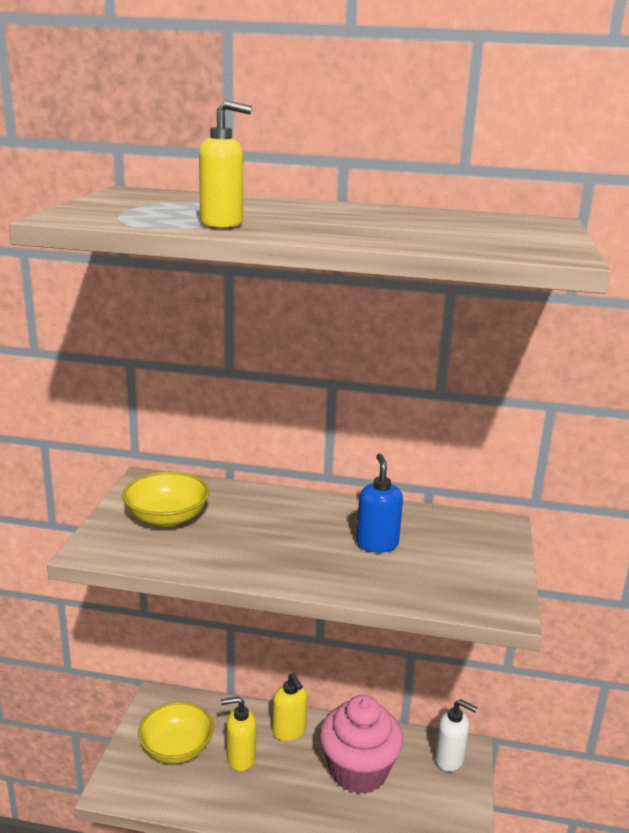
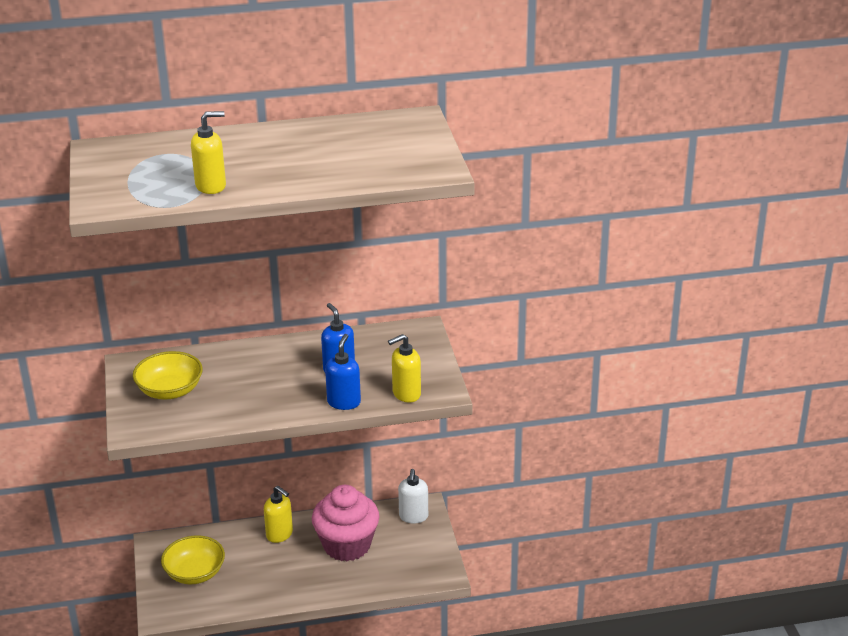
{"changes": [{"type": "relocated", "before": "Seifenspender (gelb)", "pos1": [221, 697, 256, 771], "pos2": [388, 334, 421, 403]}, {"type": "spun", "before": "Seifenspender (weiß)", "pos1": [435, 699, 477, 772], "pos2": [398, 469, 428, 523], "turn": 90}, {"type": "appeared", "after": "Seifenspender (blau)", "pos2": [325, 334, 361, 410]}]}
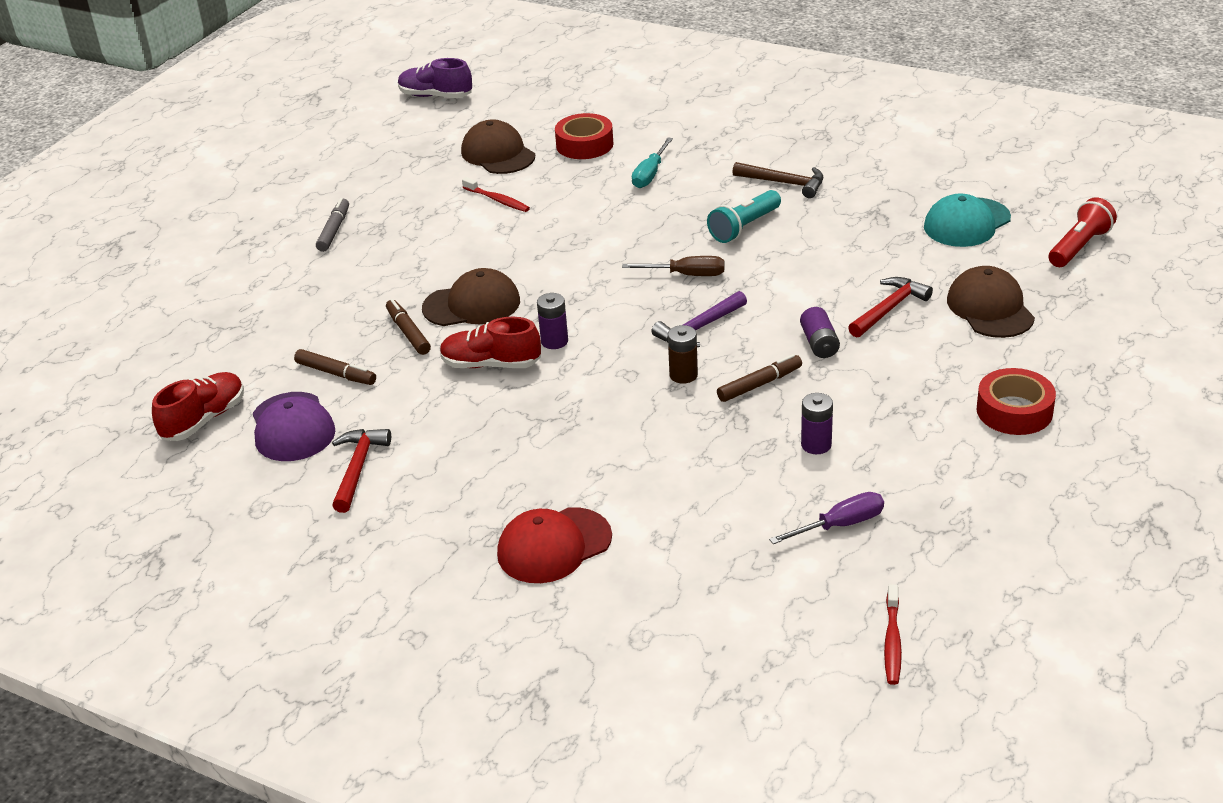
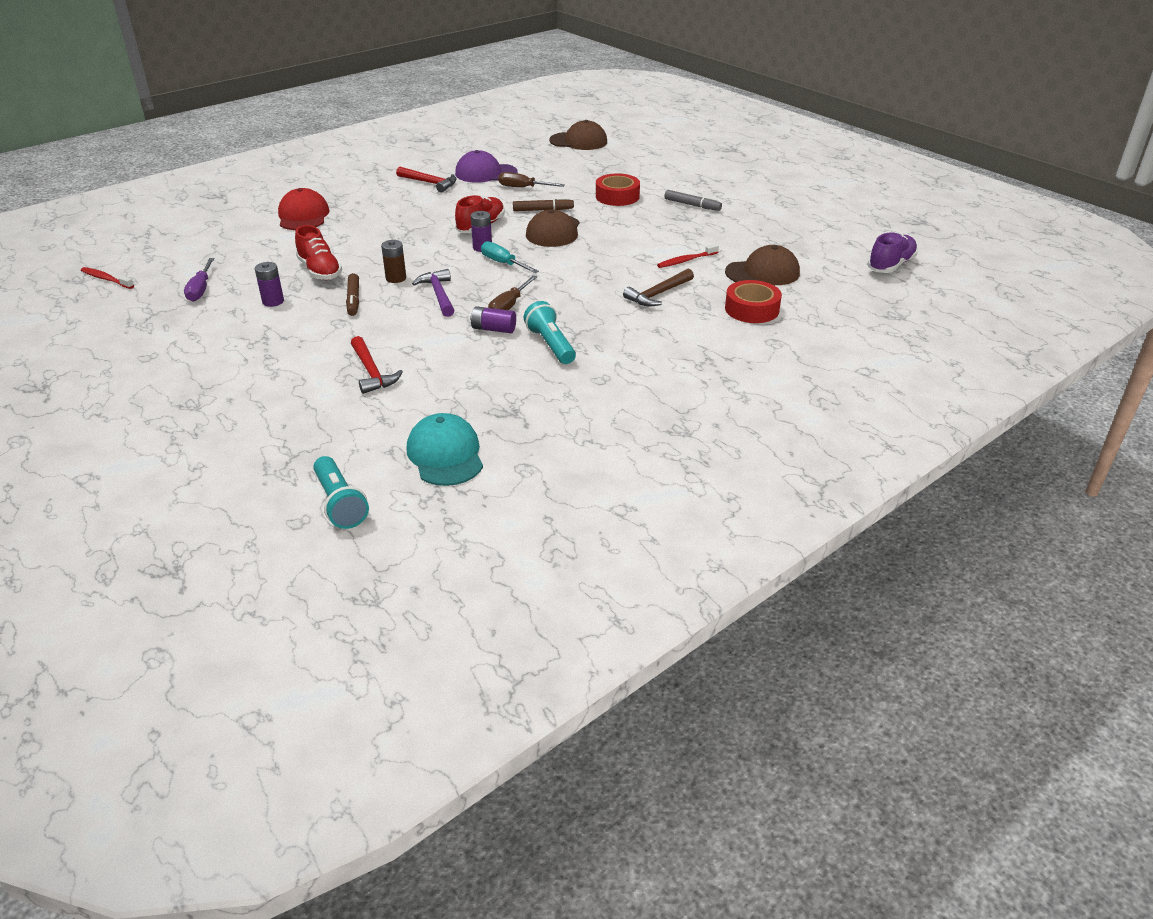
{"changes": [{"type": "relocated", "before": "Schuh (rot)", "pos1": [152, 372, 244, 441], "pos2": [295, 225, 342, 280]}, {"type": "exchanged", "before": "Filzstift (braun)", "after": "Schraubenzieher (braun)", "pos1": [294, 349, 376, 385], "pos2": [498, 172, 565, 187]}, {"type": "relocated", "before": "Schraubenzieher (türkis)", "pos1": [632, 138, 673, 188], "pos2": [481, 241, 539, 273]}, {"type": "relocated", "before": "Hammer (braun)", "pos1": [732, 162, 823, 198], "pos2": [623, 269, 694, 306]}, {"type": "relocated", "before": "Batterie (lila)", "pos1": [800, 307, 840, 358], "pos2": [470, 306, 516, 333]}, {"type": "relocated", "before": "Kappe (braun)", "pos1": [947, 266, 1035, 338], "pos2": [549, 120, 607, 150]}, {"type": "relocated", "before": "Klebeband (rot)", "pos1": [977, 368, 1056, 435], "pos2": [596, 173, 640, 206]}, {"type": "colour", "before": "Taschenlampe (rot)", "after": "Taschenlampe (türkis)", "pos1": [1049, 198, 1117, 267], "pos2": [313, 456, 369, 529]}]}
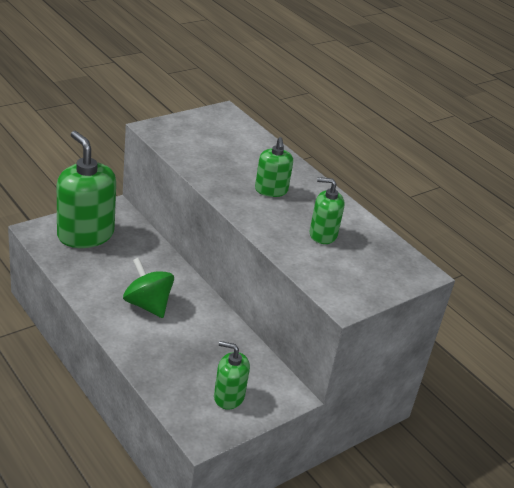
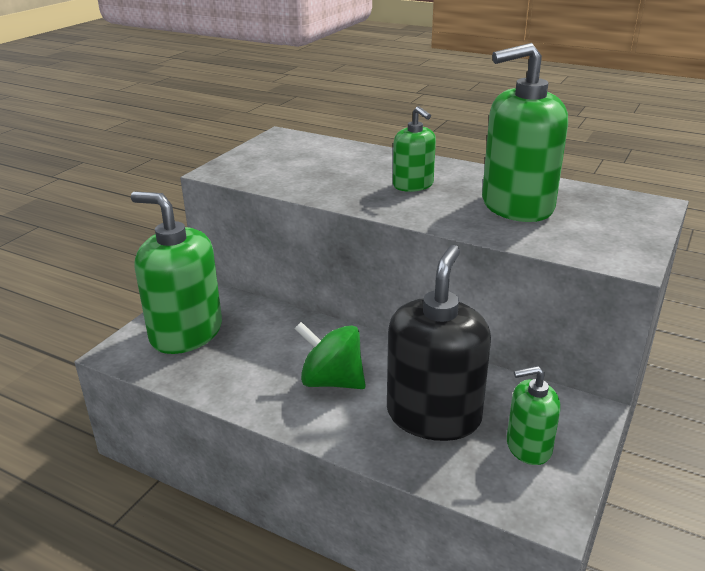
{"changes": [{"type": "size", "before": "Seifenspender (grün)", "pos1": [310, 177, 345, 244], "pos2": [482, 43, 568, 222], "scale": 1.84}, {"type": "appeared", "after": "Seifenspender (schwarz)", "pos2": [387, 245, 491, 441]}]}
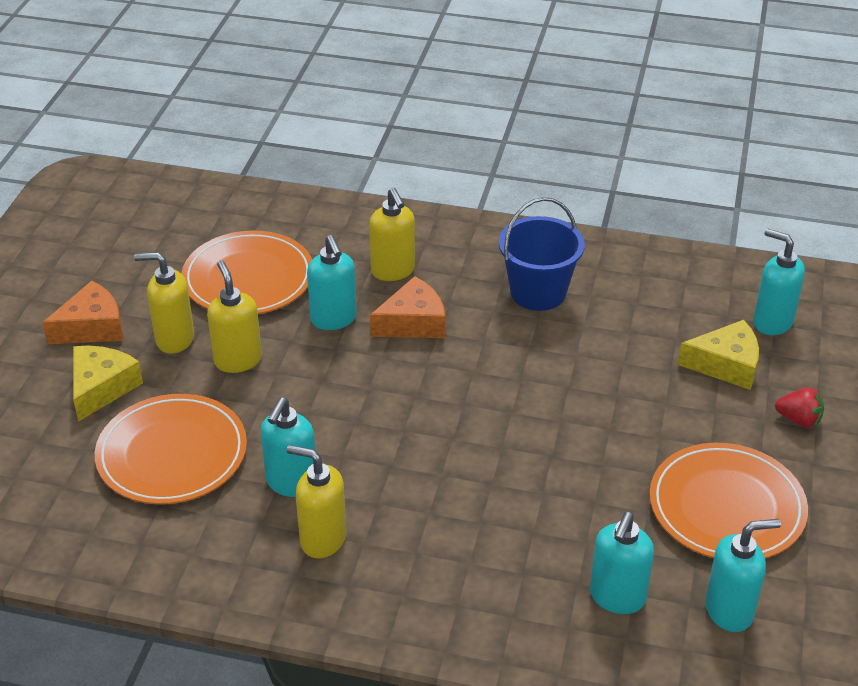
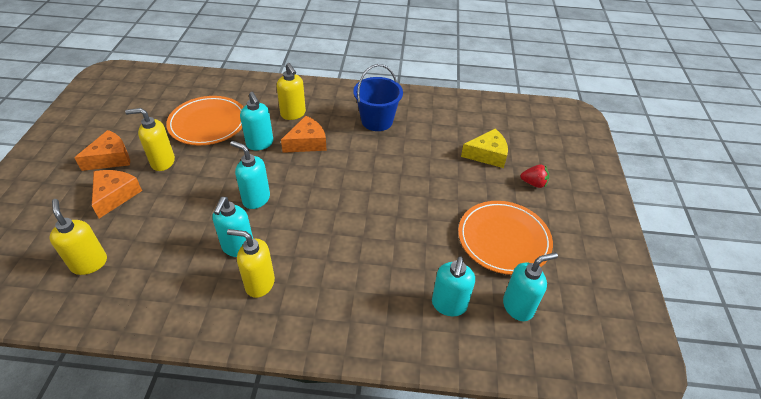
{"changes": [{"type": "colour", "before": "Käse (gelb)", "after": "Käse (orange)", "pos1": [73, 346, 143, 422], "pos2": [92, 170, 142, 218]}, {"type": "missing", "before": "Teller (orange)", "pos1": [95, 394, 247, 505]}, {"type": "relocated", "before": "Seifenspender (gelb)", "pos1": [207, 260, 262, 373], "pos2": [49, 199, 107, 275]}, {"type": "relocated", "before": "Seifenspender (türkis)", "pos1": [753, 228, 805, 335], "pos2": [230, 141, 270, 209]}]}
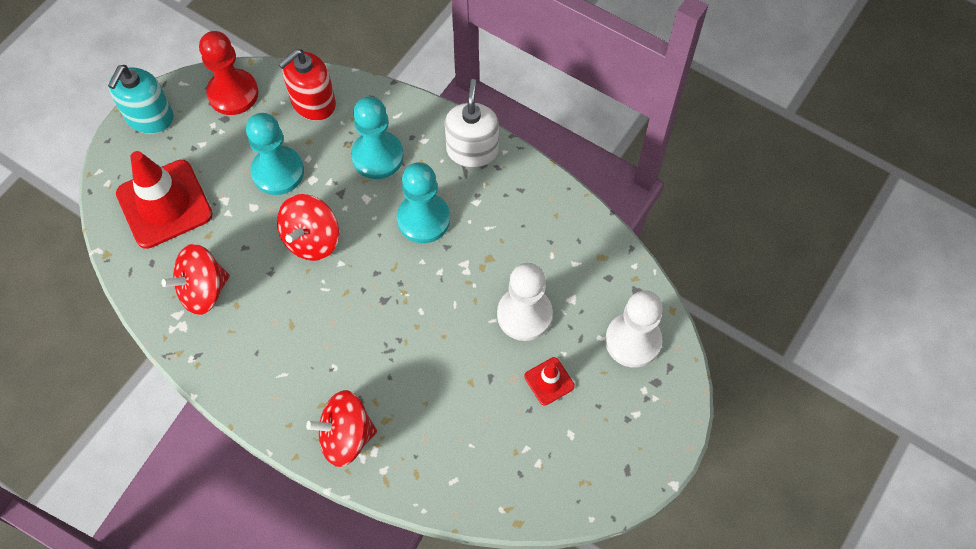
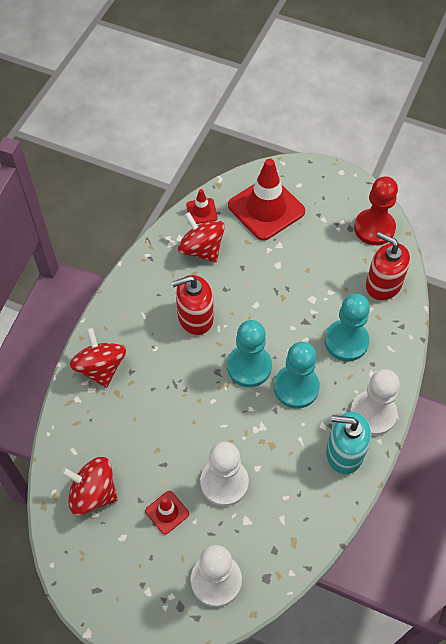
{"changes": [{"type": "relocated", "before": "Seifenspender (türkis)", "pos1": [108, 65, 174, 134], "pos2": [326, 412, 371, 474]}, {"type": "relocated", "before": "Bauer (türkis)", "pos1": [246, 113, 304, 195], "pos2": [227, 320, 272, 387]}, {"type": "relocated", "before": "Kreisel (rot)", "pos1": [277, 194, 339, 261], "pos2": [61, 457, 118, 515]}, {"type": "exchanged", "before": "Seifenspender (weiß)", "after": "Bauer (weiß)", "pos1": [445, 79, 499, 167], "pos2": [350, 369, 400, 436]}, {"type": "appeared", "after": "Seifenspender (rot)", "pos2": [172, 275, 214, 335]}, {"type": "appeared", "after": "Leitkegel (rot)", "pos2": [186, 189, 218, 224]}]}
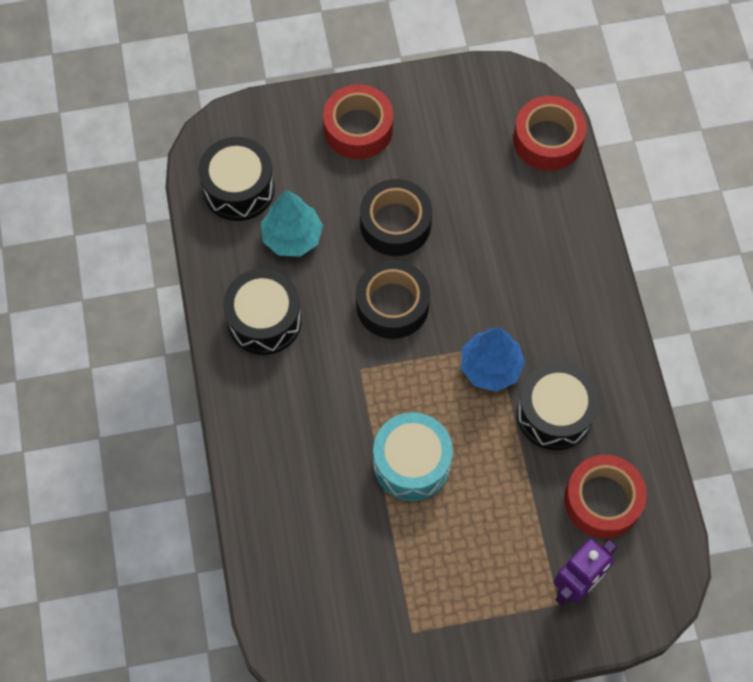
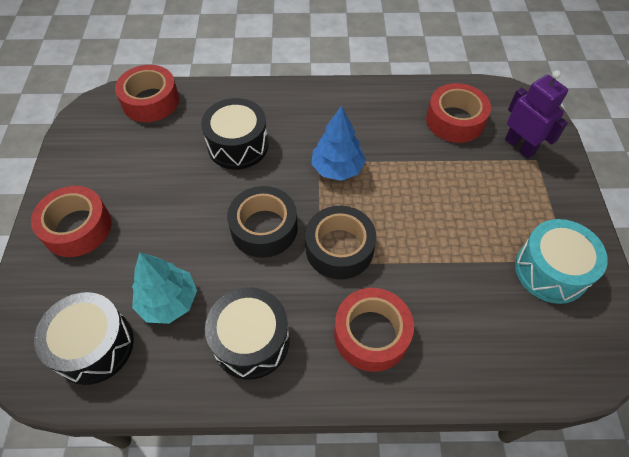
{"changes": [{"type": "relocated", "before": "Klebeband (schwarz)", "pos1": [360, 179, 432, 256], "pos2": [305, 206, 377, 279]}, {"type": "relocated", "before": "Trommel (türkis)", "pos1": [373, 412, 453, 501], "pos2": [515, 219, 608, 304]}, {"type": "relocated", "before": "Trommel (schwarz)", "pos1": [517, 362, 599, 450], "pos2": [201, 98, 269, 170]}, {"type": "appeared", "after": "Klebeband (rot)", "pos2": [334, 288, 414, 372]}]}
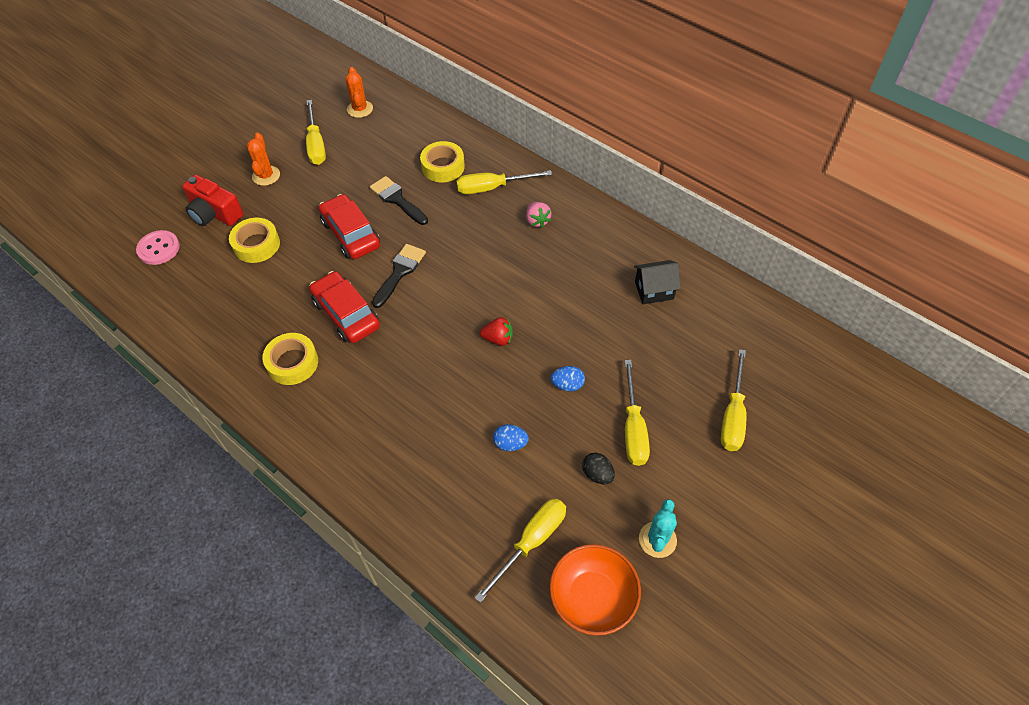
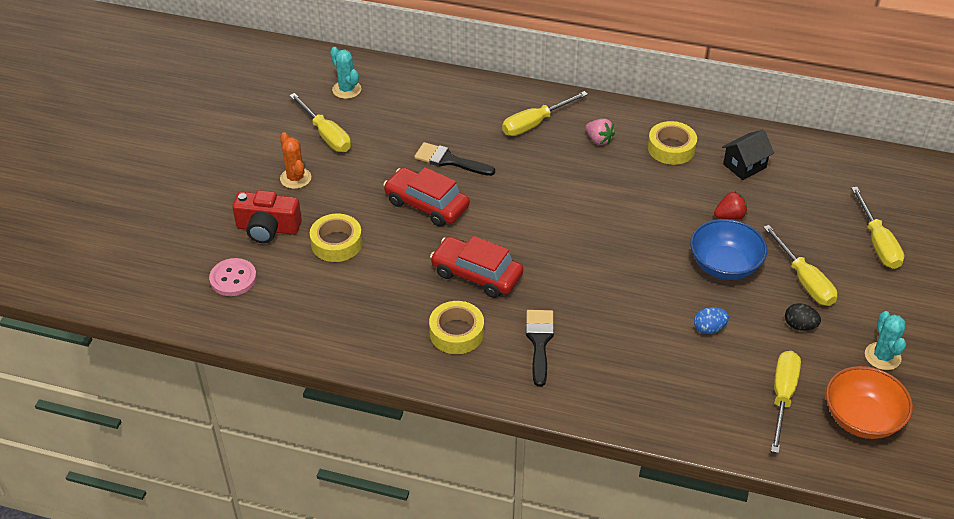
{"changes": [{"type": "colour", "before": "Kaktus (orange)", "after": "Kaktus (türkis)", "pos1": [346, 67, 373, 118], "pos2": [330, 47, 361, 99]}, {"type": "relocated", "before": "Pinsel (schwarz)", "pos1": [372, 244, 426, 308], "pos2": [526, 310, 554, 387]}, {"type": "relocated", "before": "Klebeband (gelb)", "pos1": [420, 141, 465, 182], "pos2": [648, 121, 697, 165]}, {"type": "relocated", "before": "Erdbeere (rot)", "pos1": [480, 317, 513, 346], "pos2": [714, 191, 747, 220]}, {"type": "exchanged", "before": "Ei (blau)", "after": "Schüssel (blau)", "pos1": [551, 366, 585, 391], "pos2": [690, 219, 767, 280]}]}
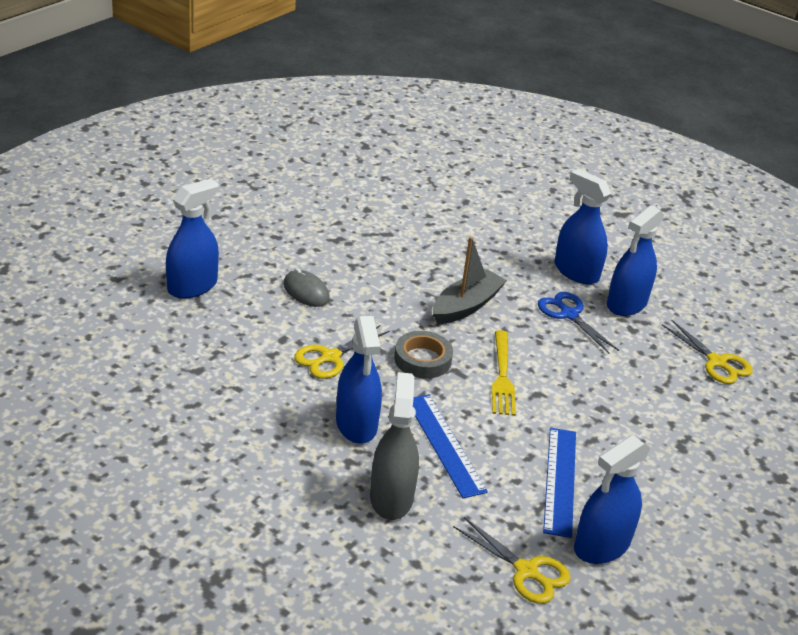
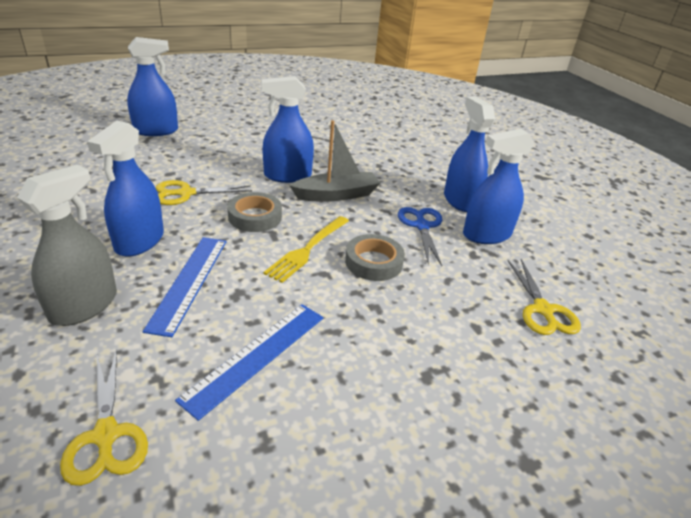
{"changes": [{"type": "missing", "before": "Computermaus (grau)", "pos1": [283, 268, 330, 307]}, {"type": "relocated", "before": "Sprühflasche (blau)", "pos1": [574, 435, 650, 564], "pos2": [261, 76, 314, 183]}, {"type": "appeared", "after": "Klebeband (grau)", "pos2": [345, 234, 405, 281]}]}
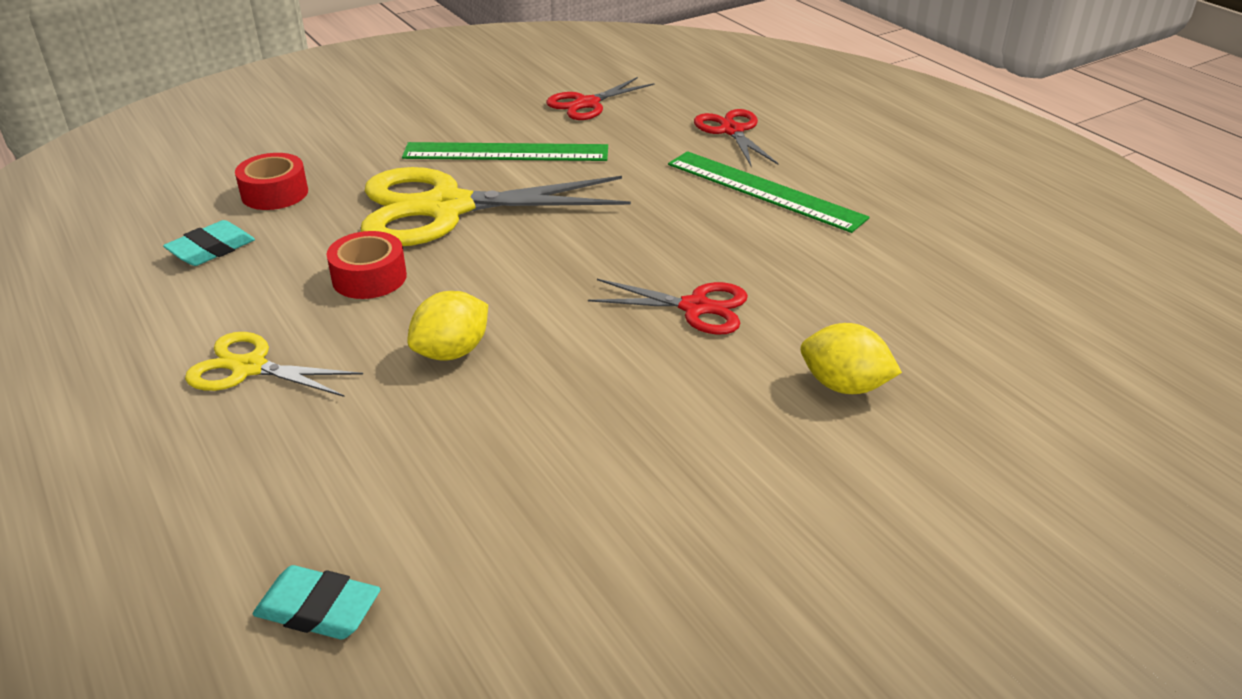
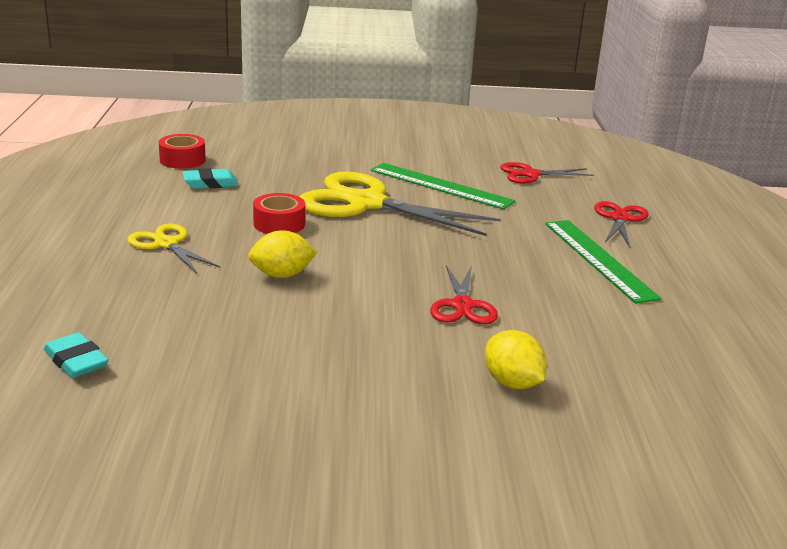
{"changes": [{"type": "relocated", "before": "Klebeband (rot)", "pos1": [235, 153, 308, 210], "pos2": [159, 134, 206, 169]}, {"type": "spun", "before": "Schere (rot)", "pos1": [588, 279, 748, 335], "pos2": [430, 265, 498, 324], "turn": 45}]}
